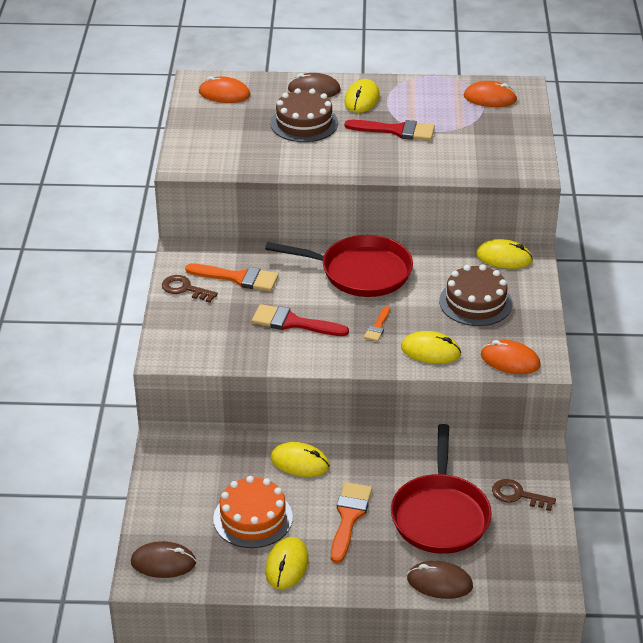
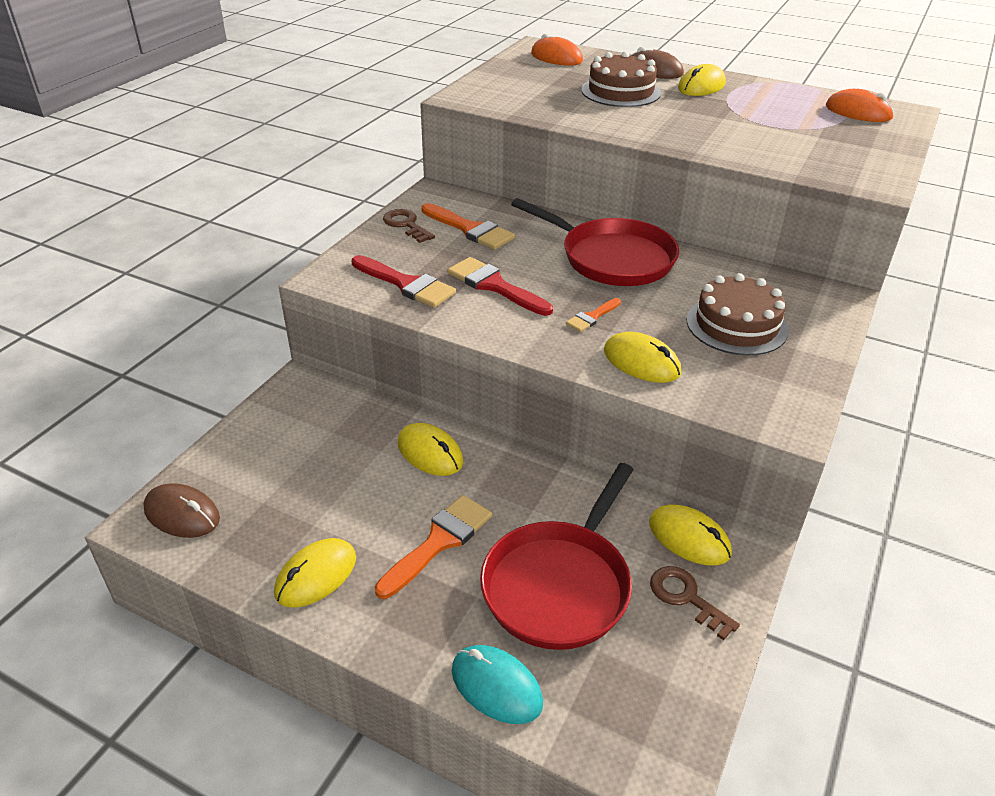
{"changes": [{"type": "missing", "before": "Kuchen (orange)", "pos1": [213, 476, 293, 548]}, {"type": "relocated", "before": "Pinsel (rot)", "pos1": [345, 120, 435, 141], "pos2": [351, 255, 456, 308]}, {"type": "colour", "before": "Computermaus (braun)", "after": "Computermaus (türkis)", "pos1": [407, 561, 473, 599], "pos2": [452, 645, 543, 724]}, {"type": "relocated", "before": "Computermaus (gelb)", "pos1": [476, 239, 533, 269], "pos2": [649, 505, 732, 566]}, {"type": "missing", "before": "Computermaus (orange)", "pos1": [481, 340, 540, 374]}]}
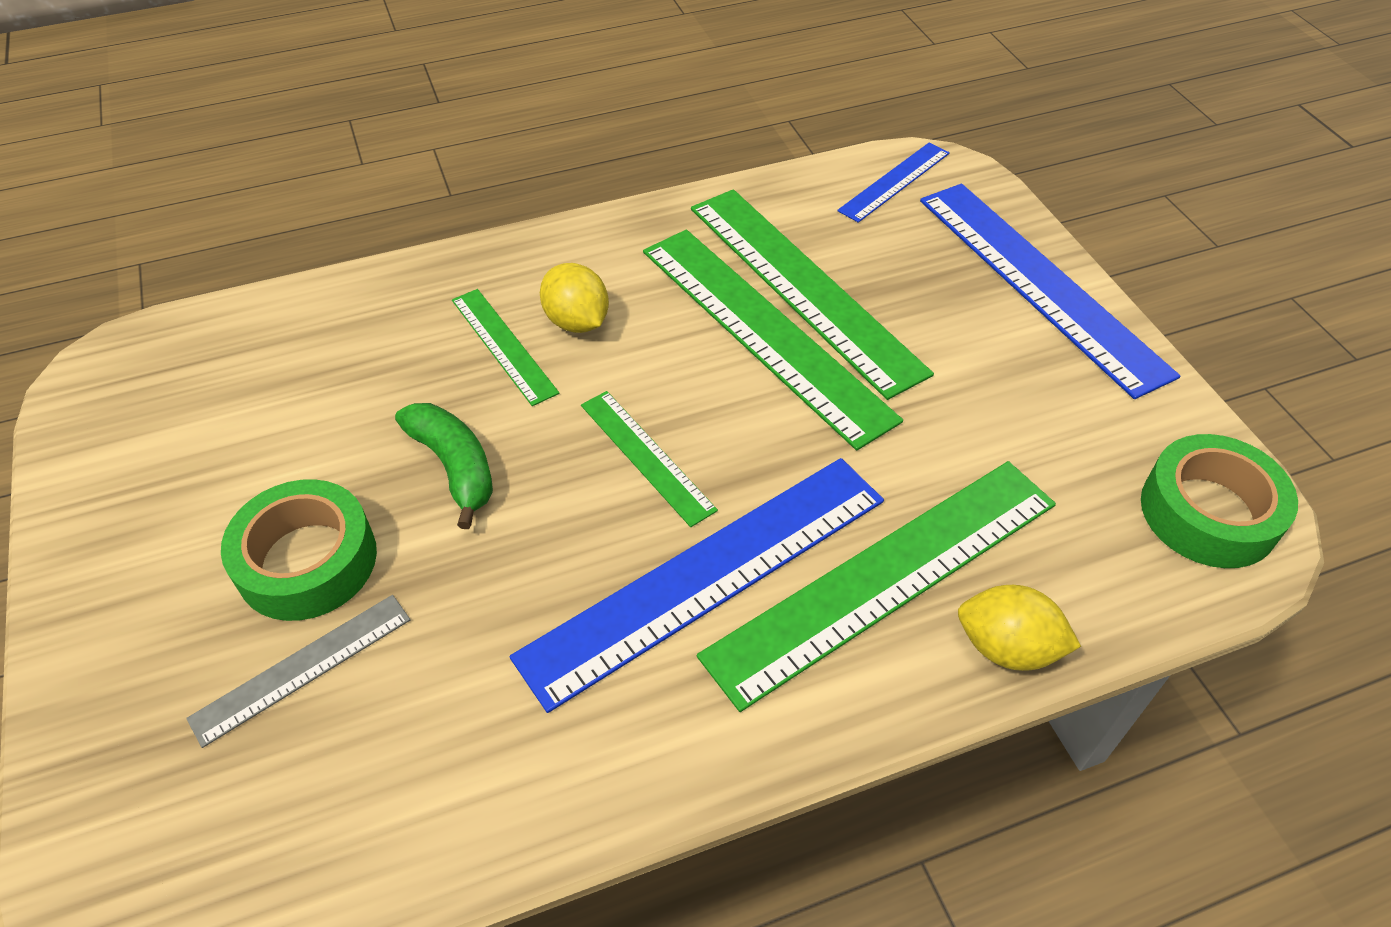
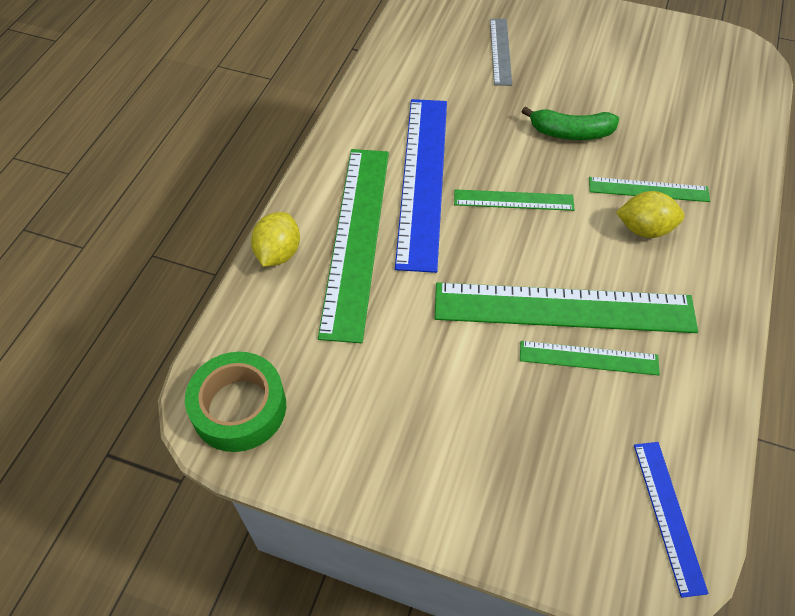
{"changes": [{"type": "missing", "before": "Klebeband (grün)", "pos1": [221, 479, 377, 621]}, {"type": "size", "before": "Lineal (grün)", "pos1": [691, 189, 934, 400], "pos2": [520, 341, 660, 376], "scale": 0.51}, {"type": "missing", "before": "Lineal (blau)", "pos1": [920, 184, 1180, 399]}, {"type": "spun", "before": "Zitrone (gelb)", "pos1": [958, 585, 1081, 671], "pos2": [251, 212, 300, 267], "turn": -45}]}
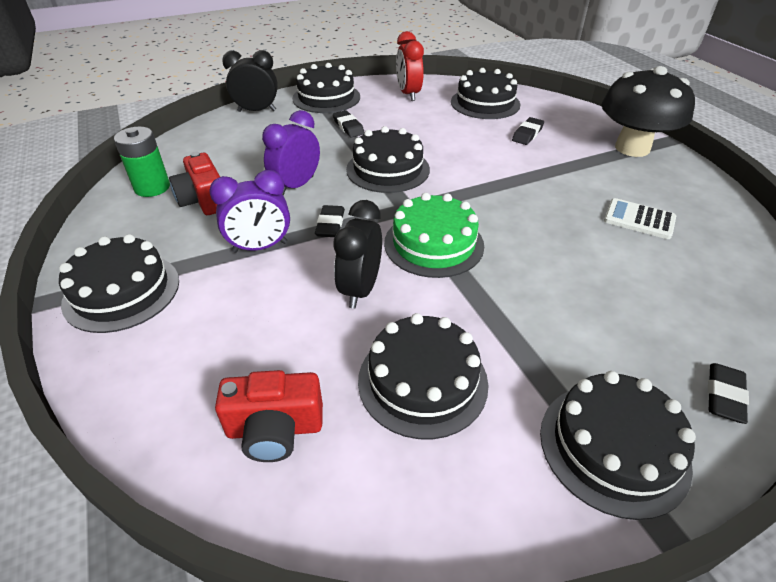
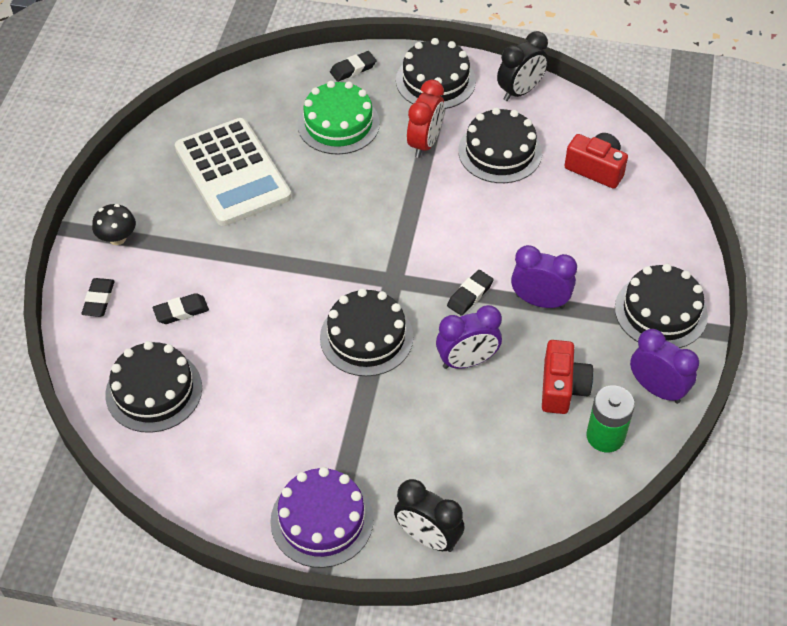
{"changes": [{"type": "colour", "before": "Kuchen (schwarz)", "after": "Kuchen (lila)", "pos1": [292, 63, 360, 113], "pos2": [270, 467, 374, 568]}, {"type": "relocated", "before": "Radiergummi (schwarz)", "pos1": [333, 110, 364, 138], "pos2": [81, 278, 115, 317]}, {"type": "relocated", "before": "Wecker (schwarz)", "pos1": [333, 200, 382, 308], "pos2": [497, 31, 548, 101]}, {"type": "relocated", "before": "Kuchen (grün)", "pos1": [384, 193, 484, 278], "pos2": [297, 81, 380, 155]}, {"type": "relocated", "before": "Wecker (rot)", "pos1": [396, 31, 424, 101], "pos2": [407, 80, 444, 158]}, {"type": "size", "before": "Pilz (schwarz)", "pos1": [601, 66, 695, 157], "pos2": [92, 204, 136, 245], "scale": 0.47}, {"type": "size", "before": "Taschenrechner (weiß)", "pos1": [604, 198, 676, 239], "pos2": [175, 118, 291, 226], "scale": 2.12}, {"type": "appeared", "after": "Wecker (lila)", "pos2": [630, 329, 699, 404]}]}
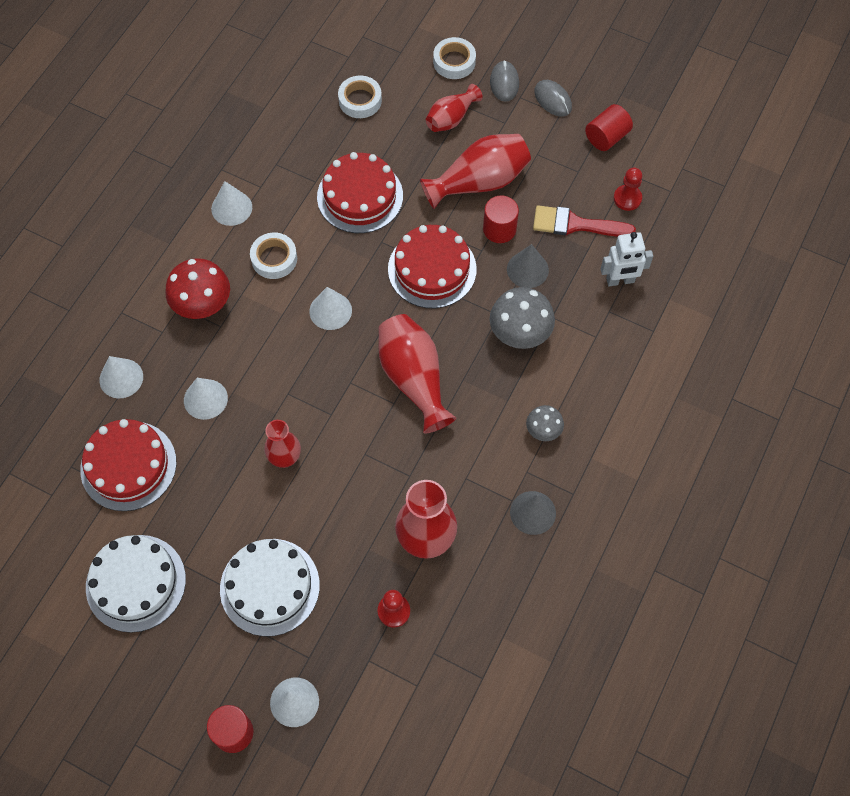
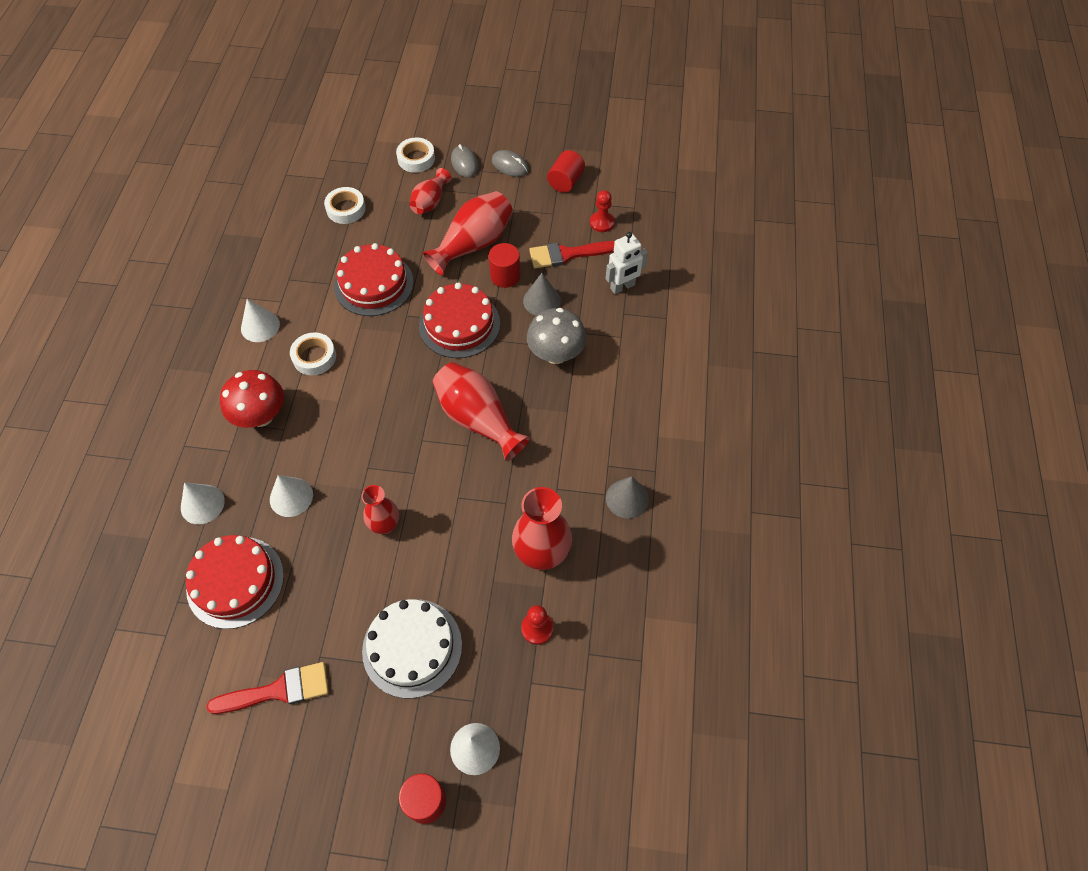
{"changes": [{"type": "exchanged", "before": "Kuchen (weiß)", "after": "Pinsel (rot)", "pos1": [86, 535, 186, 633], "pos2": [207, 662, 329, 714]}, {"type": "missing", "before": "Kegel (weiß)", "pos1": [309, 287, 352, 330]}, {"type": "missing", "before": "Pilz (grau)", "pos1": [526, 405, 564, 441]}]}
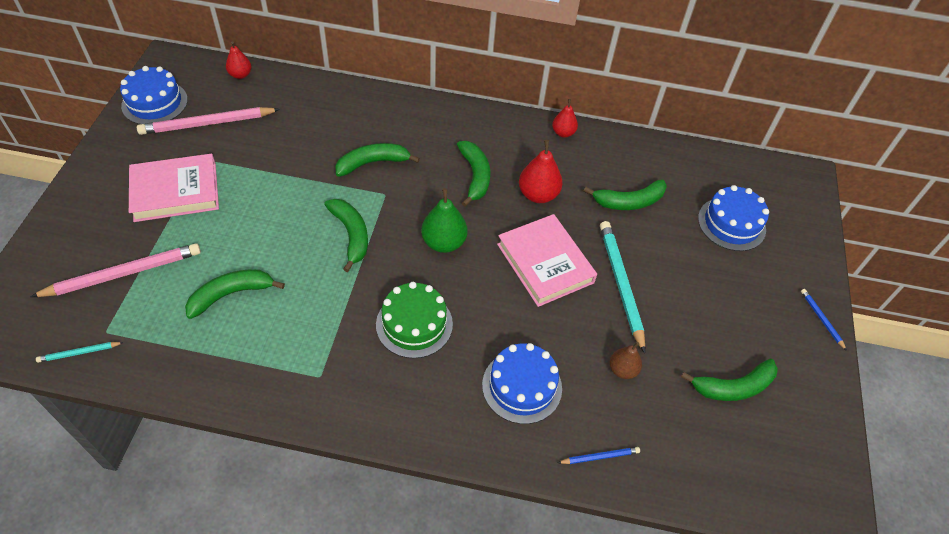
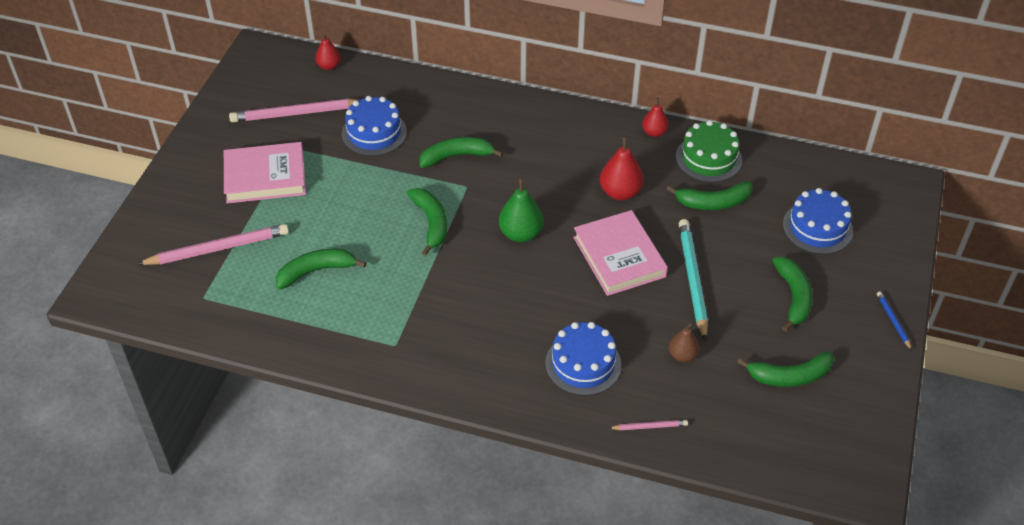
{"changes": [{"type": "missing", "before": "Bleistift (türkis)", "pos1": [36, 342, 124, 363]}, {"type": "relocated", "before": "Kuchen (blau)", "pos1": [120, 66, 188, 124], "pos2": [342, 96, 407, 156]}, {"type": "relocated", "before": "Kuchen (grün)", "pos1": [376, 282, 453, 358], "pos2": [676, 120, 742, 182]}, {"type": "relocated", "before": "Banane (grün)", "pos1": [457, 141, 490, 207], "pos2": [772, 257, 812, 332]}, {"type": "colour", "before": "Bleistift (blau)", "after": "Bleistift (rosa)", "pos1": [557, 447, 640, 464], "pos2": [609, 420, 688, 430]}]}
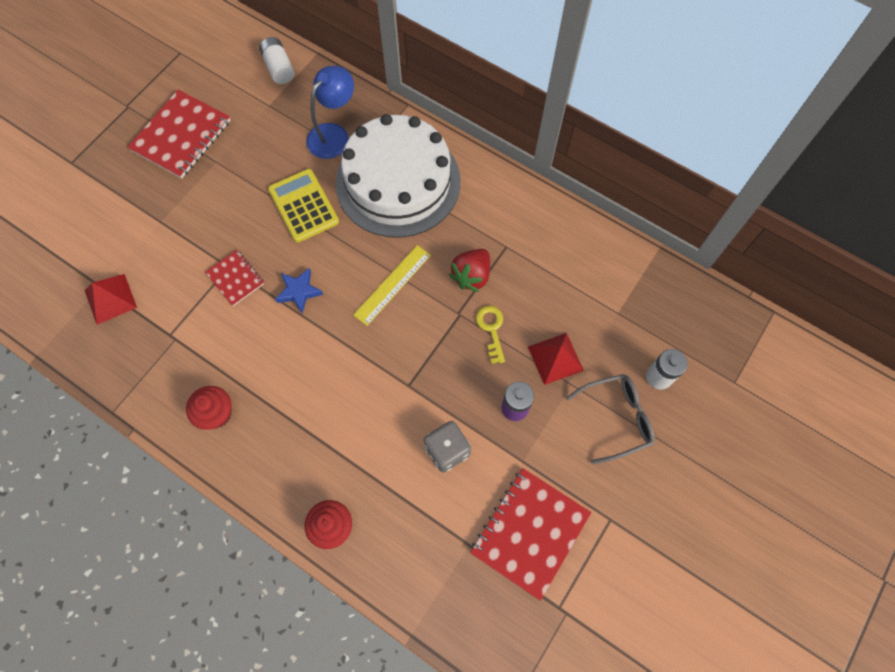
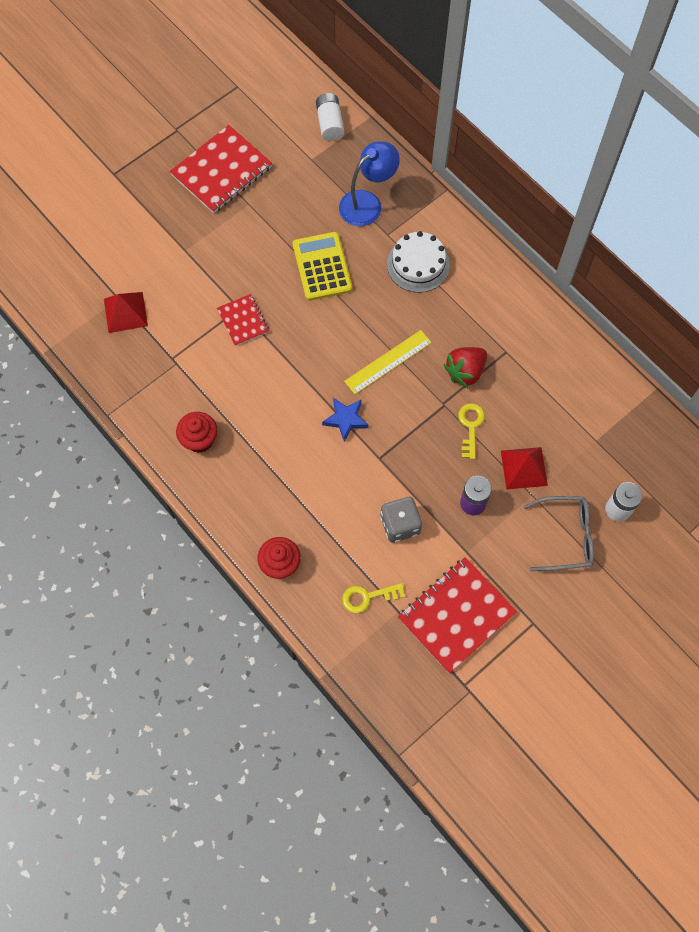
{"changes": [{"type": "relocated", "before": "Stern (blau)", "pos1": [275, 268, 323, 313], "pos2": [322, 398, 369, 442]}, {"type": "size", "before": "Kuchen (weiß)", "pos1": [336, 114, 460, 238], "pos2": [387, 231, 450, 293], "scale": 0.51}, {"type": "appeared", "after": "Schlüssel (gelb)", "pos2": [342, 583, 405, 613]}]}
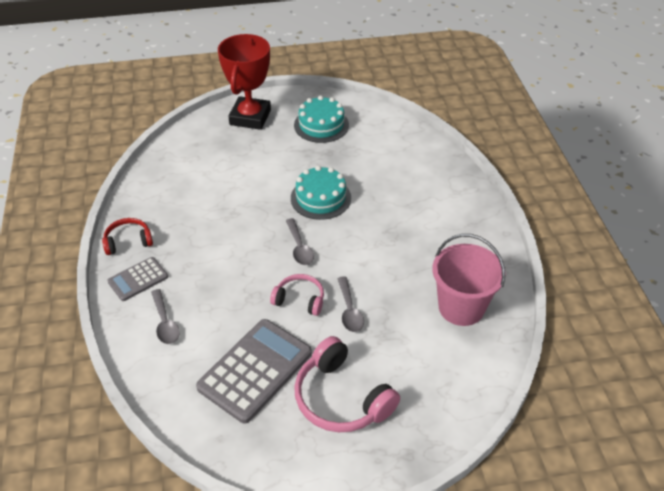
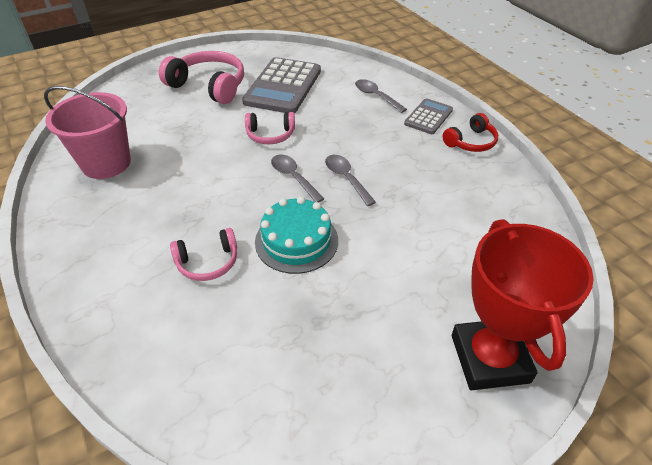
{"changes": [{"type": "missing", "before": "Kuchen (türkis)", "pos1": [294, 96, 349, 143]}, {"type": "relocated", "before": "Löffel (grau)", "pos1": [337, 276, 364, 332], "pos2": [325, 155, 376, 206]}, {"type": "appeared", "after": "Kopfhörer (rosa)", "pos2": [170, 228, 237, 281]}]}
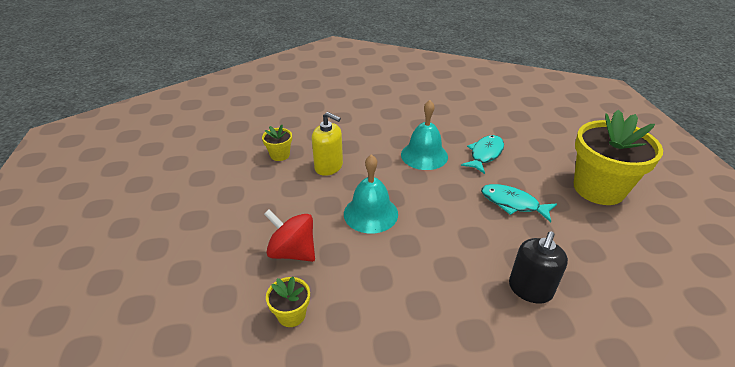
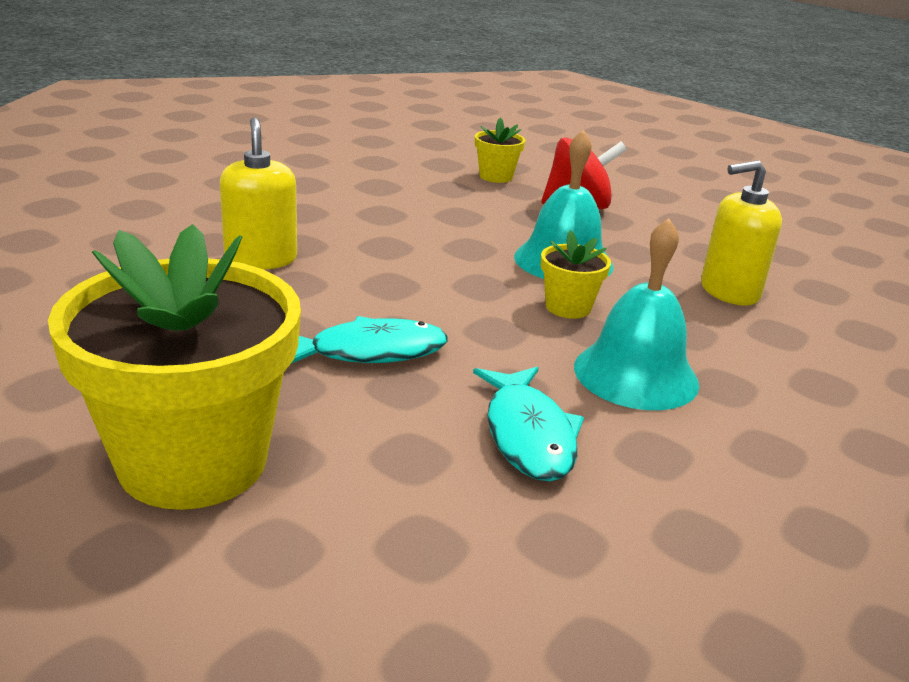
{"changes": [{"type": "relocated", "before": "Blumentopf (gelb)", "pos1": [262, 125, 292, 161], "pos2": [541, 230, 611, 319]}, {"type": "colour", "before": "Seifenspender (schwarz)", "after": "Seifenspender (gelb)", "pos1": [509, 231, 568, 304], "pos2": [220, 117, 297, 270]}]}
